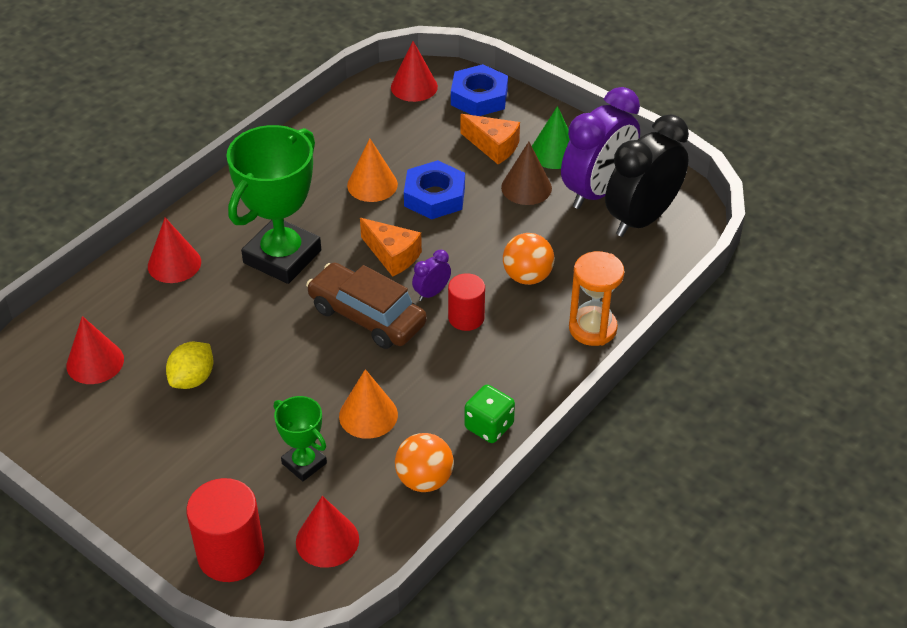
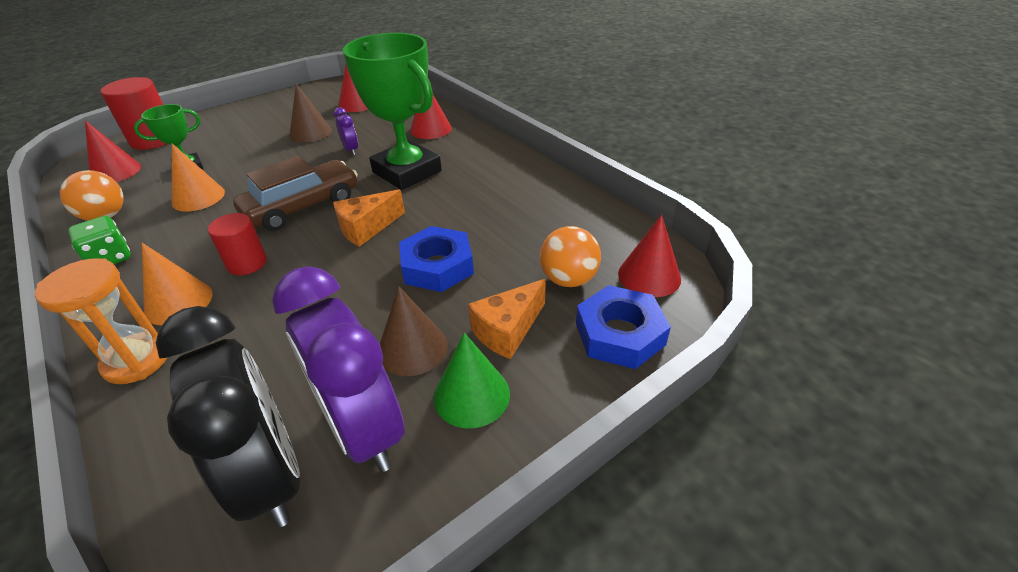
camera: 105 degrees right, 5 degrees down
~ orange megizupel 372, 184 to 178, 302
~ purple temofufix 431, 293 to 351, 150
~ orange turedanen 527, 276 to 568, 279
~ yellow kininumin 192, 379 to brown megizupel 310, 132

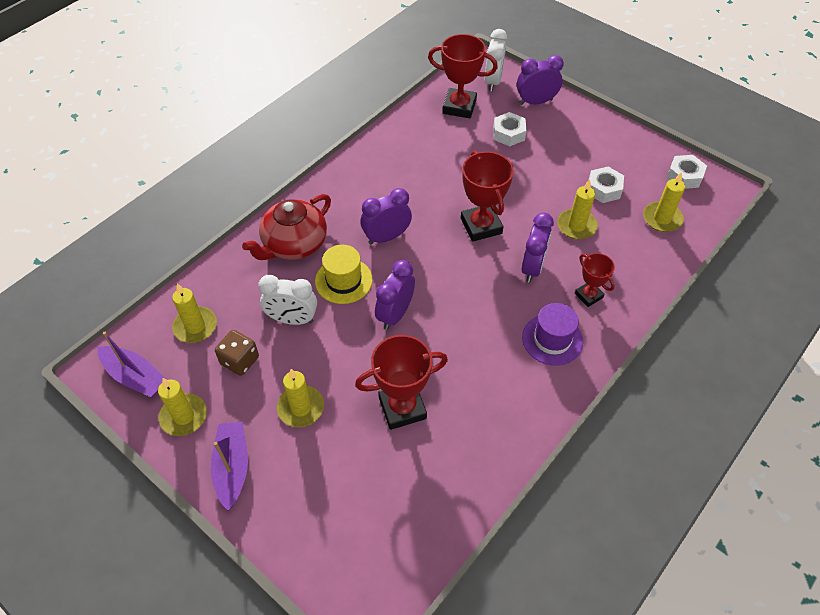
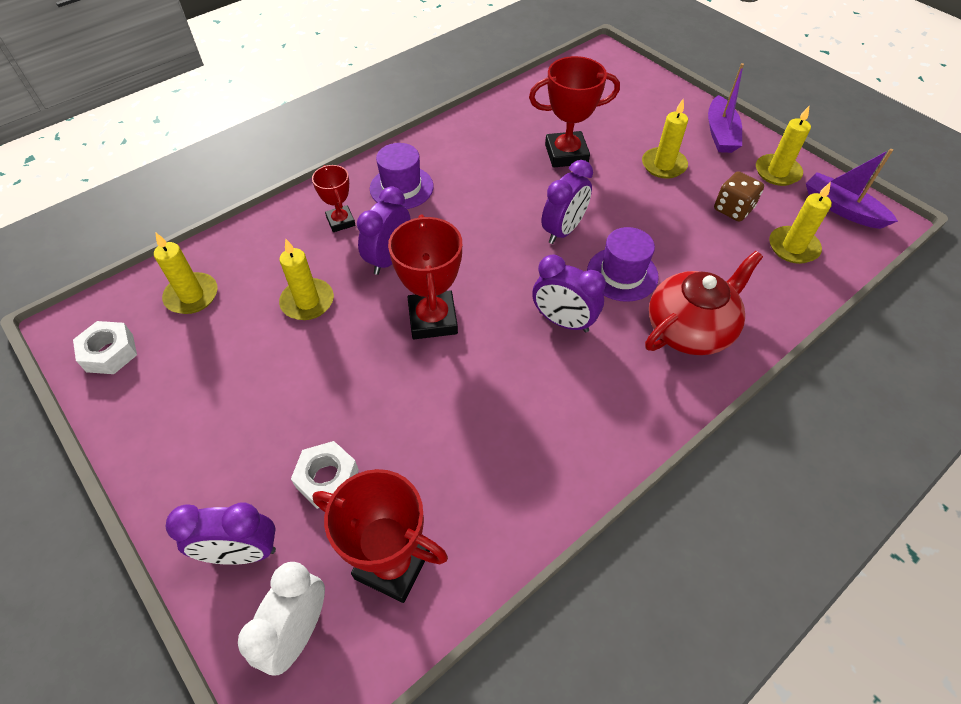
camera: 170 degrees left, 0 degrees up
- white temofufix 292, 319
- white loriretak 603, 189
~ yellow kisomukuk 343, 280 to purple kisomukuk 622, 274
~ purple temofufix 386, 237 = 563, 321 45 degrees clockwise

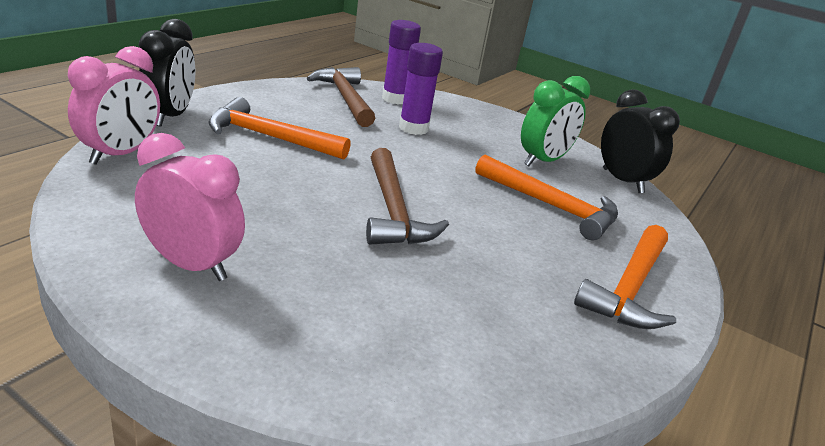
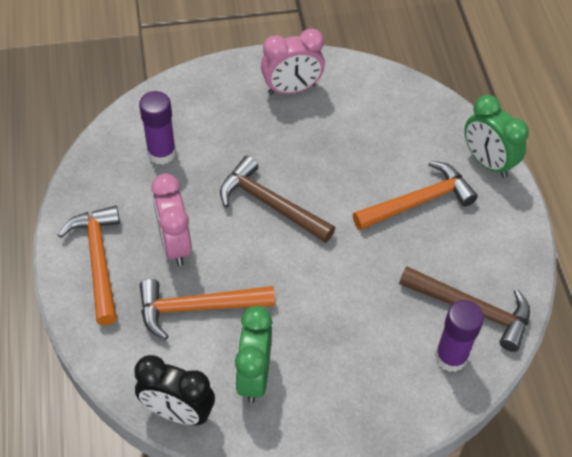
camera: 140 degrees right, 25 degrees up
~ pink temofufix 120, 154 to 175, 244
~ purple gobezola 413, 128 to 161, 153
~ black temofufix 170, 116 to green temofufix 487, 162

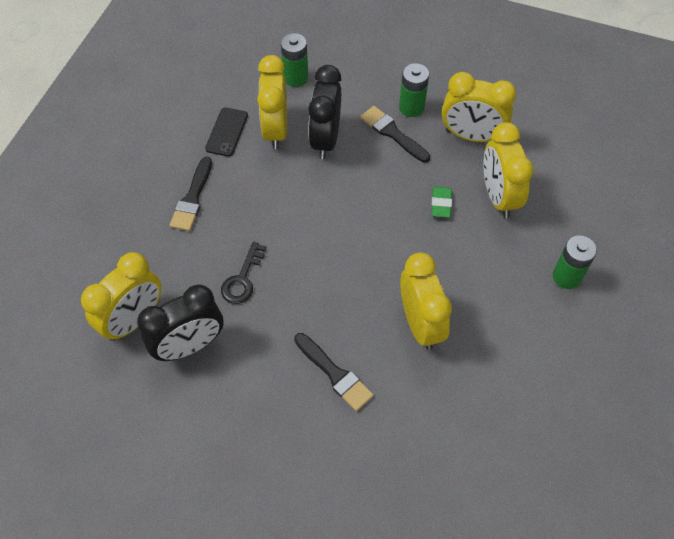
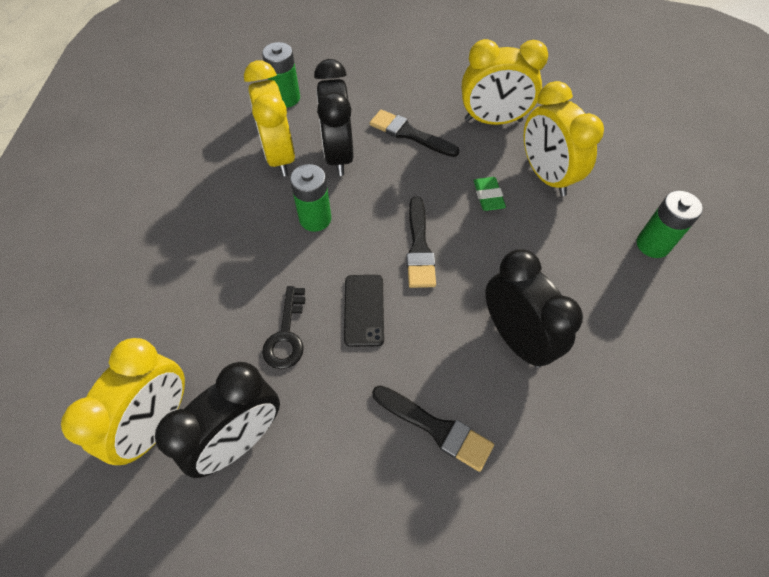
camera: 15 degrees left, 0 degrees up
~ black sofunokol 192, 198 to 419, 247
~ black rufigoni 227, 132 to 364, 310
~ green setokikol 411, 107 to 315, 219
~ yellow temofufix 420, 324 to black temofufix 516, 338

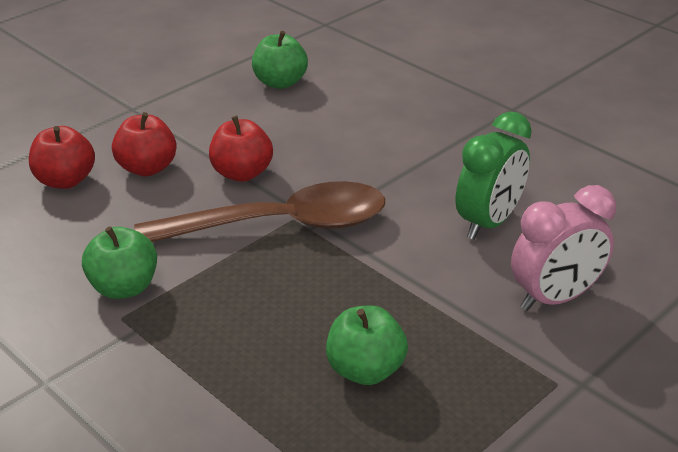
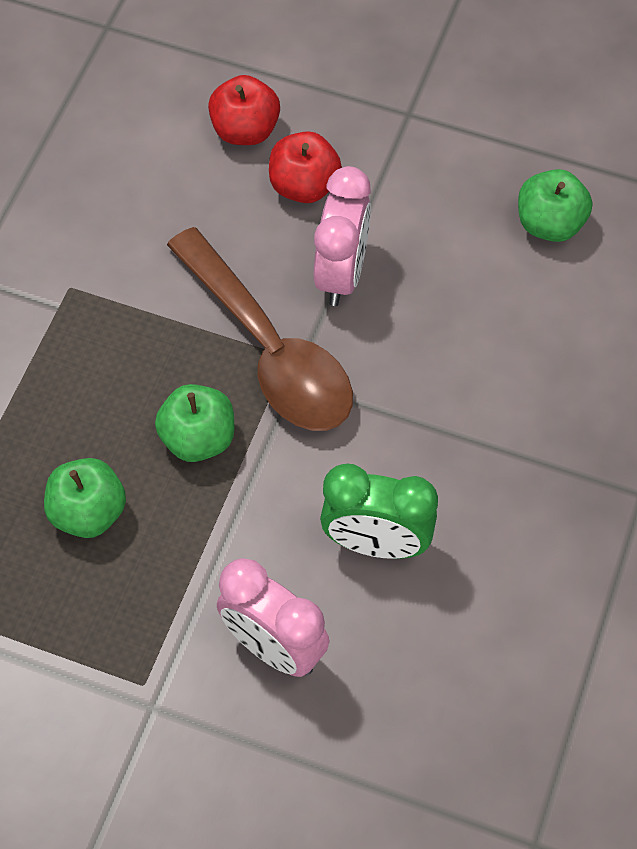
camera: 65 degrees right, 25 degrees up
~ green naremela 124, 287 to 198, 439
~ red naremela 242, 173 to pink temofufix 341, 274

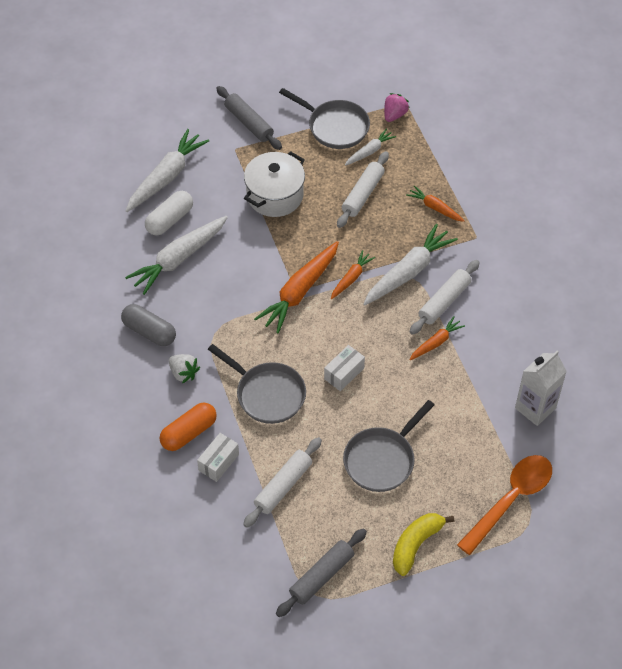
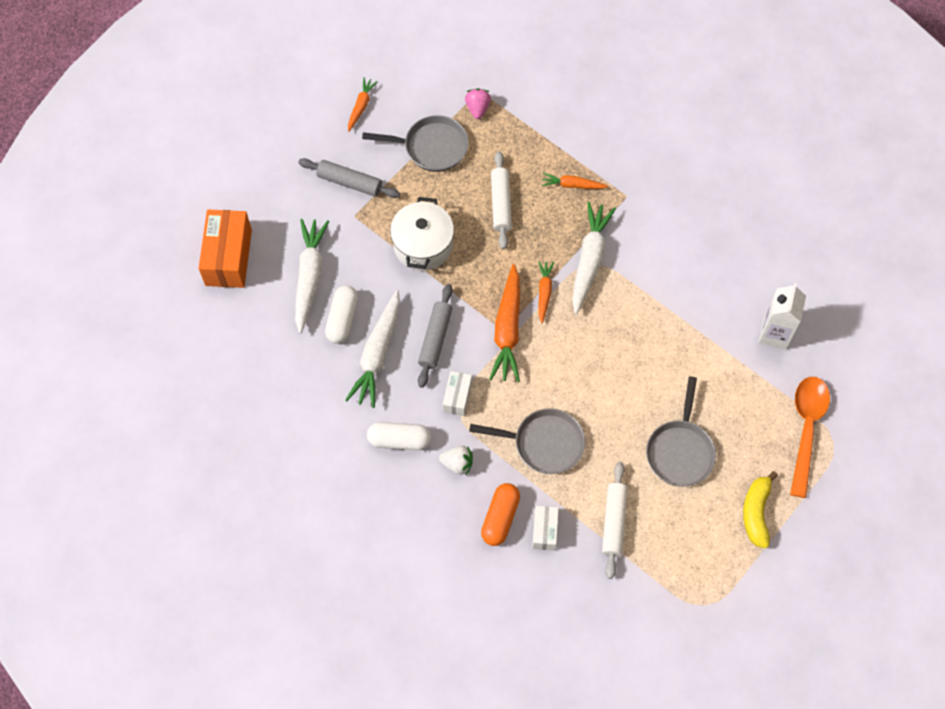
camera: 30 degrees left, 10 degrees up
- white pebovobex 369, 151
- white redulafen 444, 301
+ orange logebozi 228, 257
~ grey redulafen 322, 576 to 435, 338
~ white logebozi 344, 373 to 457, 397
~ orange pebovobex 436, 342 to 361, 106
~ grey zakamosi 149, 332 to white zakamosi 399, 440

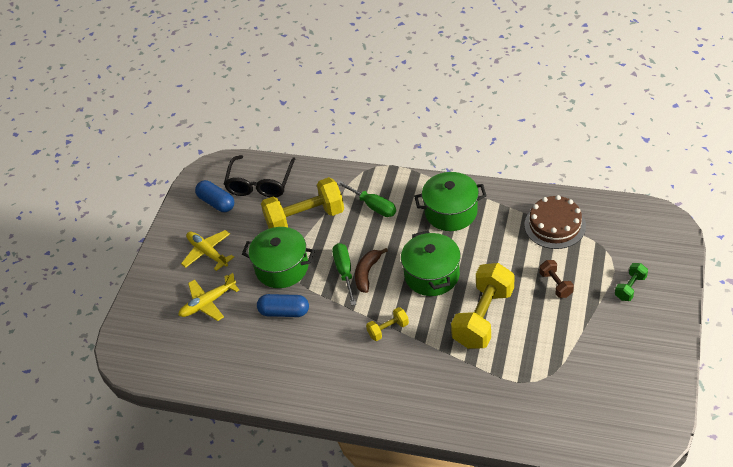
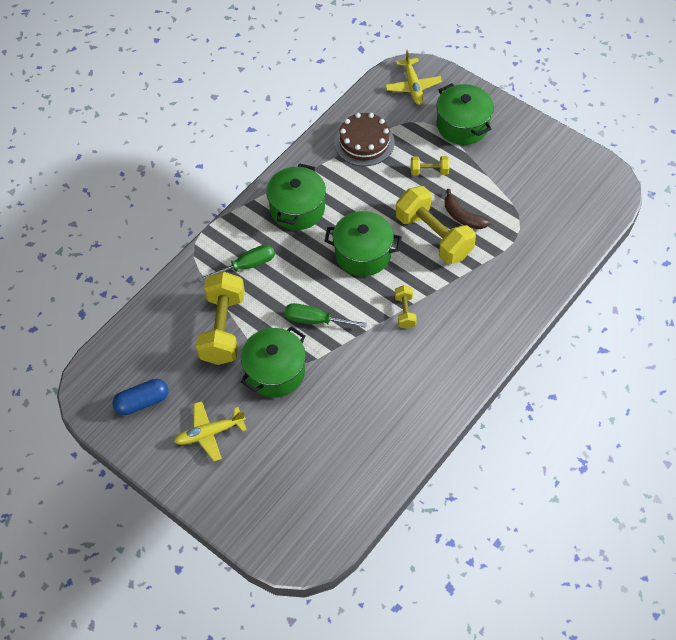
camera: 70 degrees left, 10 degrees up
- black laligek 260, 184
- blue zakamosi 284, 312
~ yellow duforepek 208, 303 to 413, 86
~ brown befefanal 367, 273 to 463, 217
~ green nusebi 630, 287 to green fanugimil 462, 125
~ brown nusebi 555, 284 to yellow nusebi 429, 171

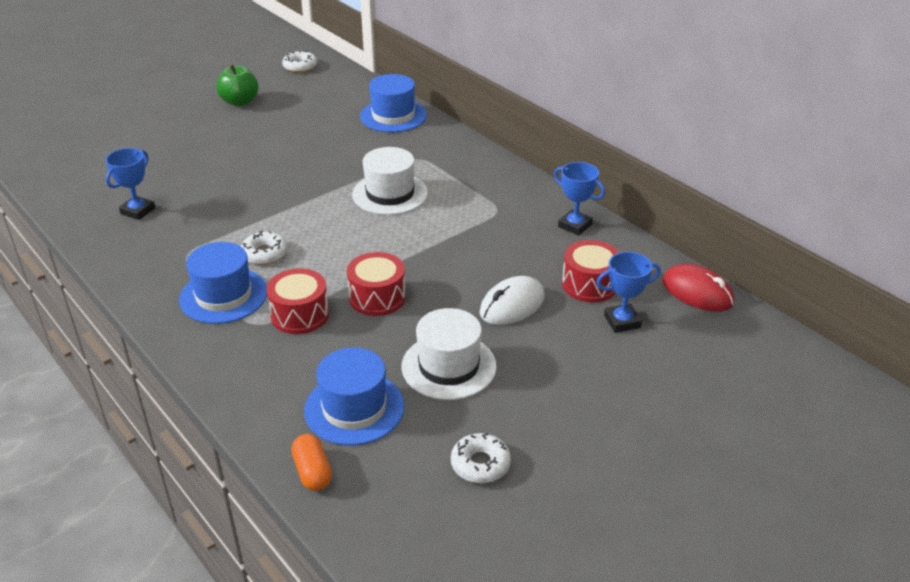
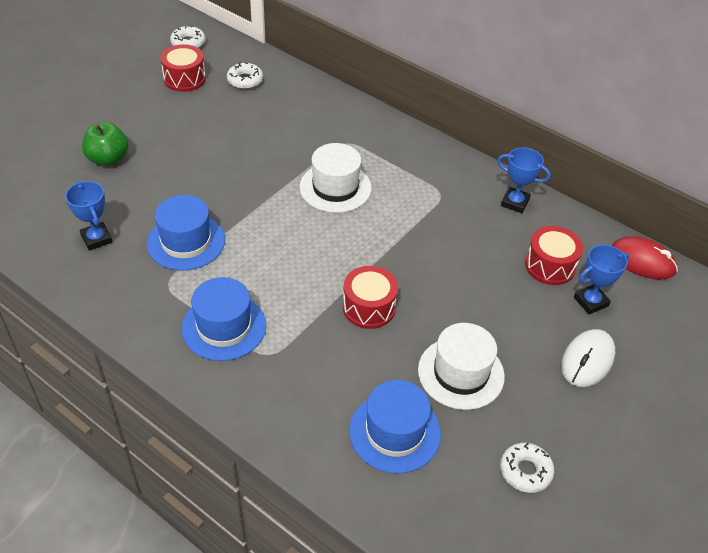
camera: 15 degrees left, 10 degrees up
- orange zakamosi 312, 472
~ green naremela 240, 102 to 108, 159
~ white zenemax 264, 254 to 245, 80
~ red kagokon 300, 315 to 184, 79
~ blue kisomukuk 393, 116 to 186, 242
~ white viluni 512, 305 to 587, 360
~ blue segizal 138, 211 = 96, 239 45 degrees counterclockwise

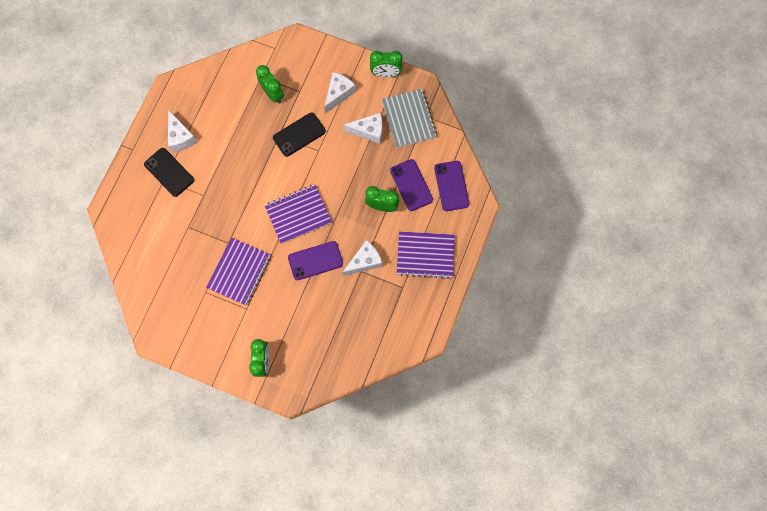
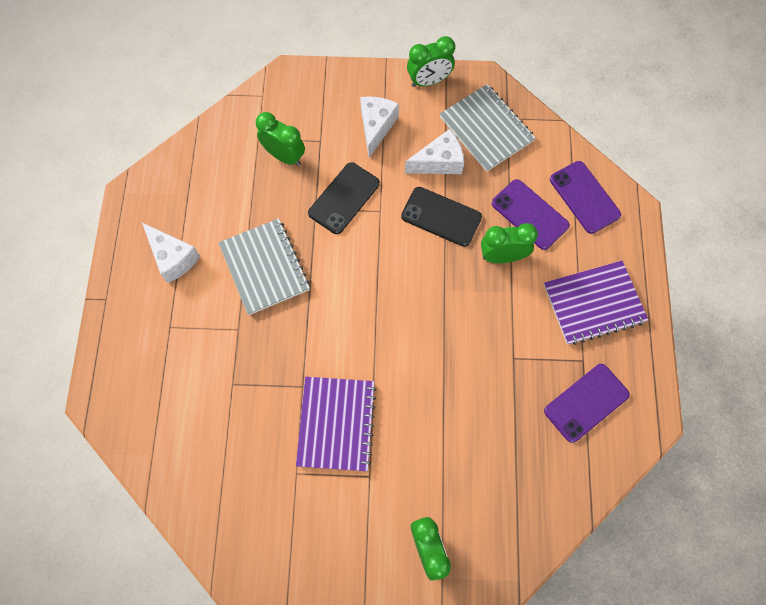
camera: 20 degrees left, 5 degrees down
- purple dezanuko 298, 214
- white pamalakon 364, 261
+ grey dezanuko 264, 267
~ black rufigoni 169, 172 to 441, 216
~ purple rufigoni 315, 260 to 586, 402

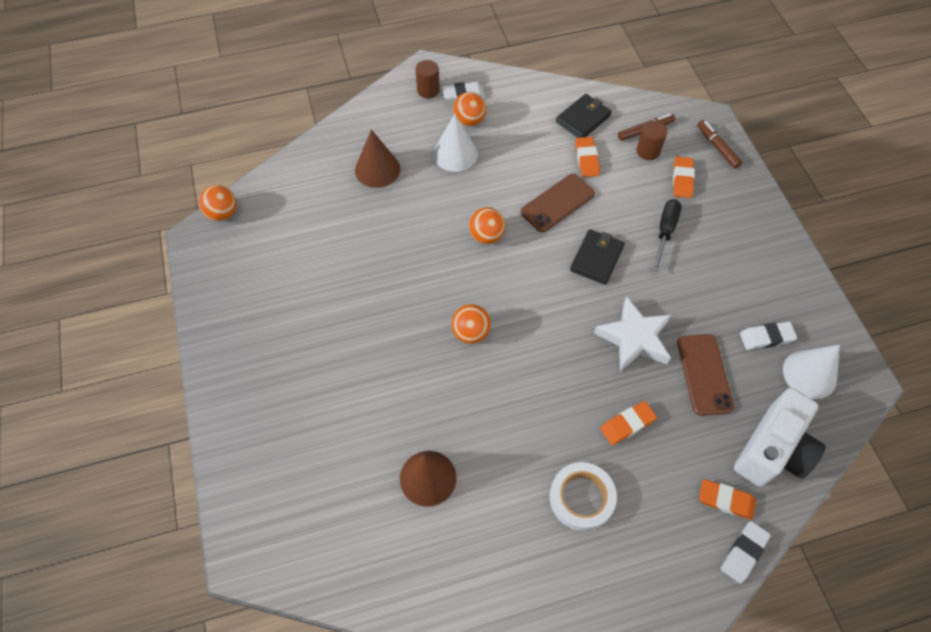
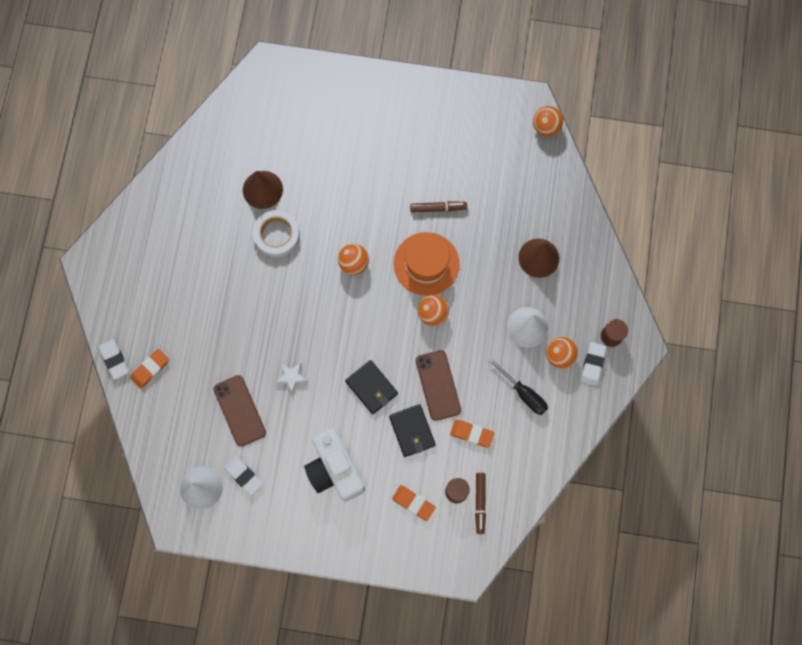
camera: 115 degrees right, 15 degrees up
- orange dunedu 627, 424
+ orange kisomukuk 426, 264
~ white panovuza 581, 498 to 277, 235
~ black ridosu 583, 119 to 412, 431
~ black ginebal 665, 232 to 523, 393
~ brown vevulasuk 717, 147 to 438, 208
~ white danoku 772, 450 to 334, 469
~ brown rufigoni 704, 374 = 239, 410 45 degrees clockwise
~ white dunedu 766, 337 = 244, 475 60 degrees counterclockwise
~ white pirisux 634, 338 = 291, 377 x0.51

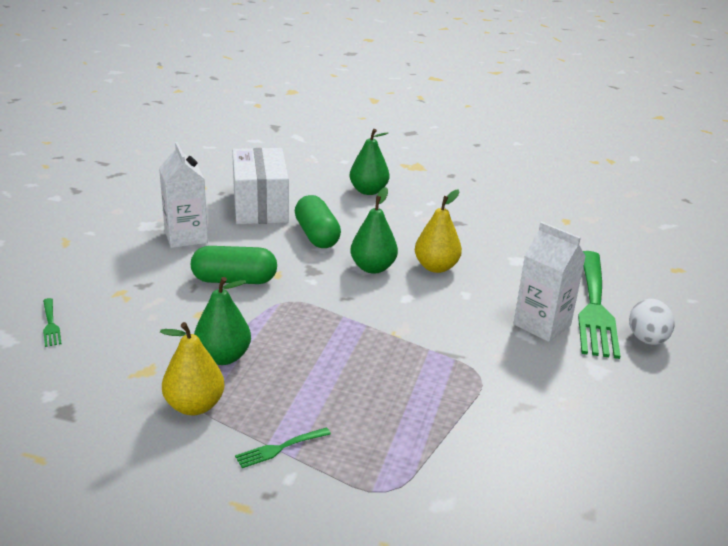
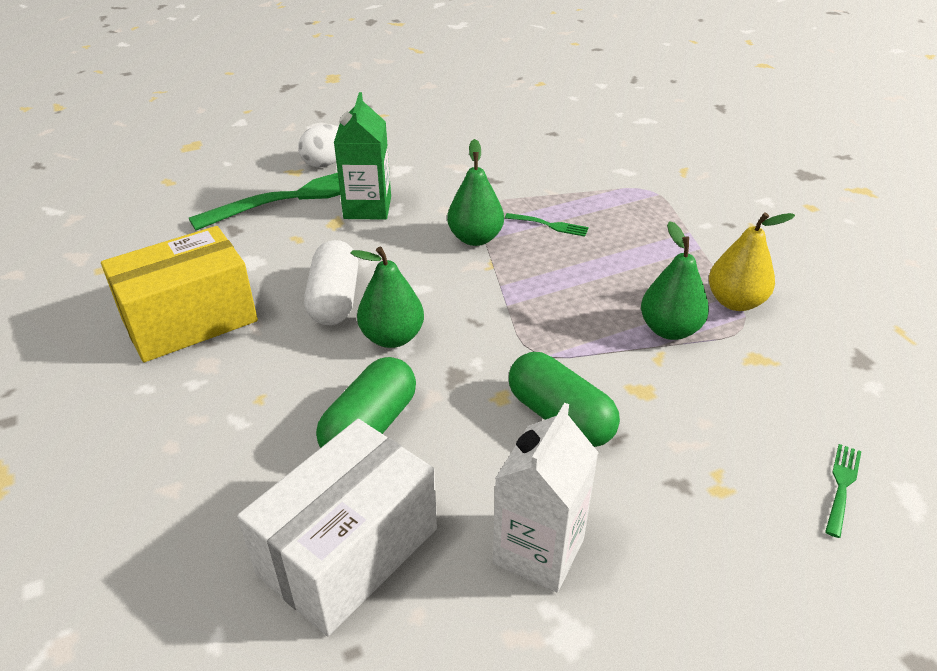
camera: 130 degrees left, 10 degrees up
+ yellow logebozi 190, 320
~ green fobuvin 279, 448 to 550, 225
~ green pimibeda 368, 191 to 475, 238
~ yellow pimibeda 436, 267 to white zakamosi 334, 300
~ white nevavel 542, 325 to green nevavel 367, 208

